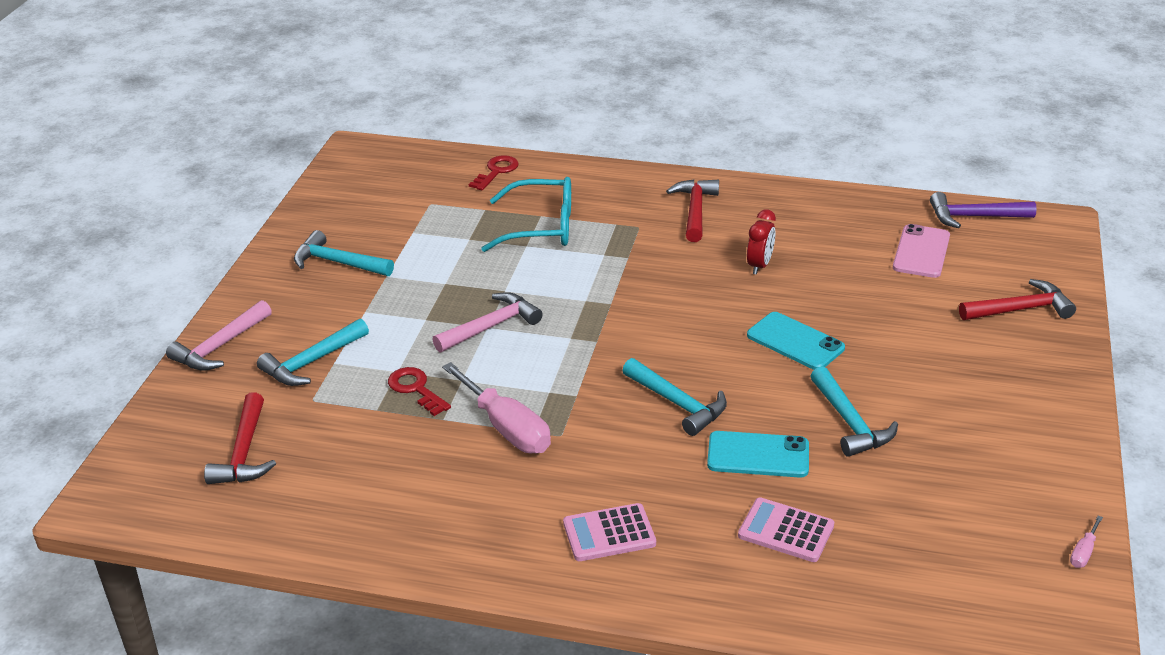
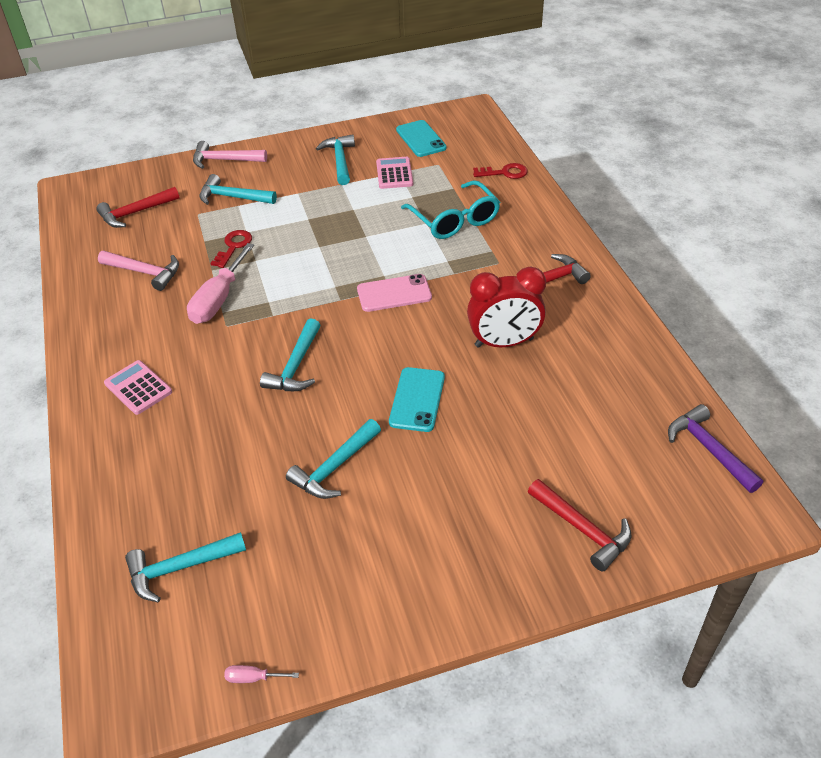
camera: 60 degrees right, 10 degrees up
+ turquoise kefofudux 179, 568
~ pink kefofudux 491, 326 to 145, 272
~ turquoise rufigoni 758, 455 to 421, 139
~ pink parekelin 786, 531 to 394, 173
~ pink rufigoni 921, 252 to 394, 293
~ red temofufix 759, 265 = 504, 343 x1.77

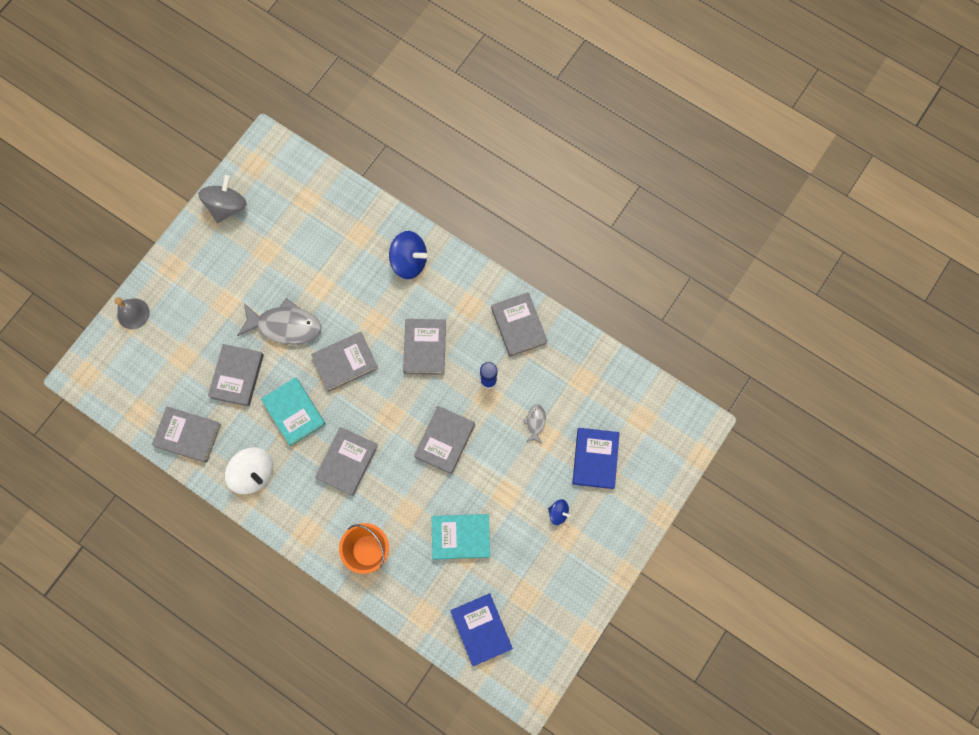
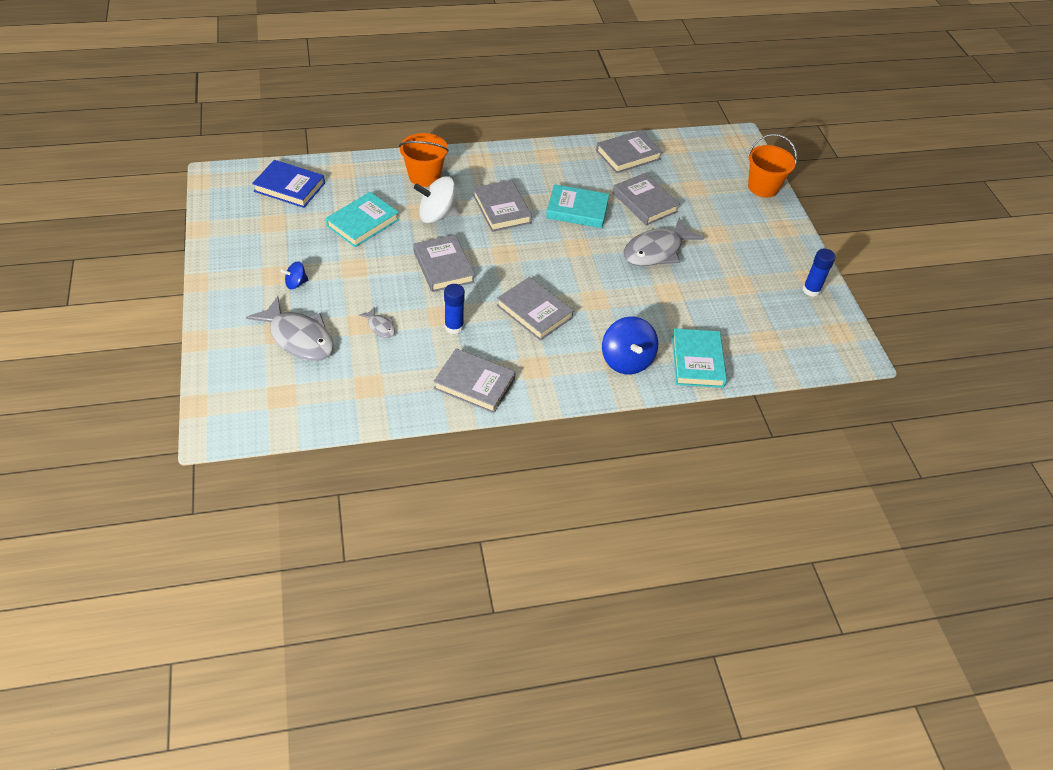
camera: 130 degrees right, 25 degrees down
- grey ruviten 345, 362
+ turquoise ruviten 697, 361
~ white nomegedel 253, 473 to 437, 215
~ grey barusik 133, 313 to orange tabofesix 763, 187
~ grey nomegedel 227, 206 to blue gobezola 811, 290
~ blue ruviten 595, 459 to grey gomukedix 298, 338
~ blue nomegedel 409, 261 = 626, 360 75 degrees counterclockwise

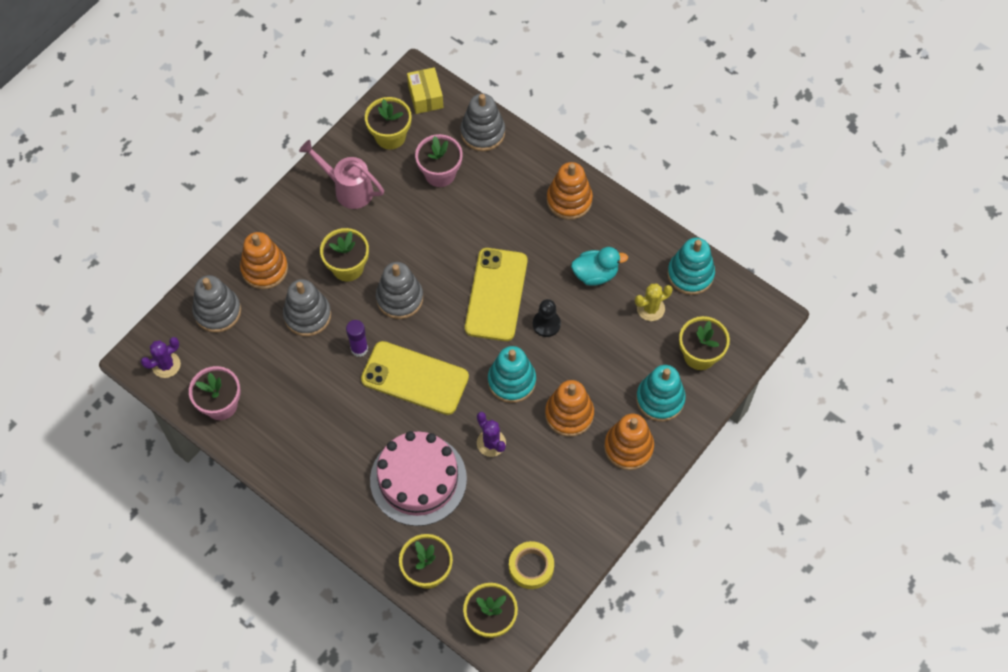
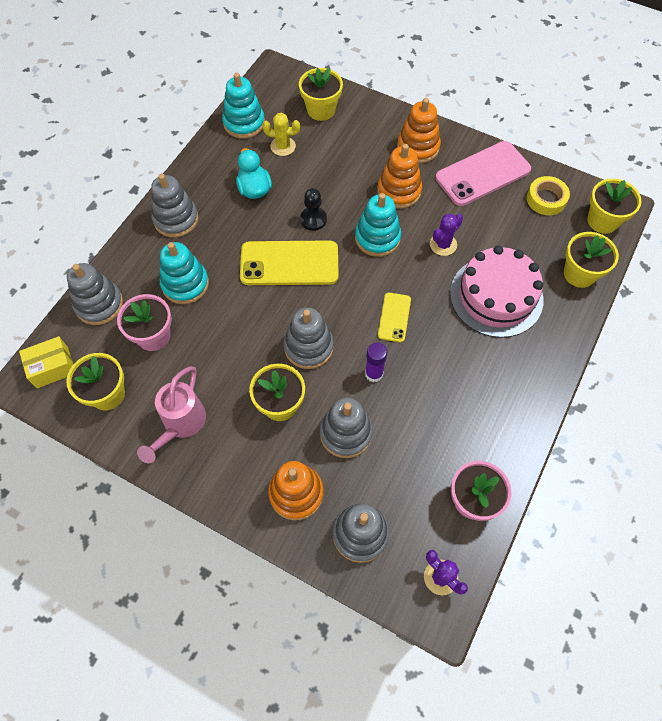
camera: 100 degrees left, 0 degrees up
+ pink rufigoni 482, 174
~ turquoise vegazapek 660, 399 to 185, 284
~ orange vegazapek 569, 200 to grey vegazapek 176, 219
~ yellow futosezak 650, 308 = 283, 146 45 degrees counterclockwise
~ yellow rufigoni 415, 378 = 394, 317 x0.53

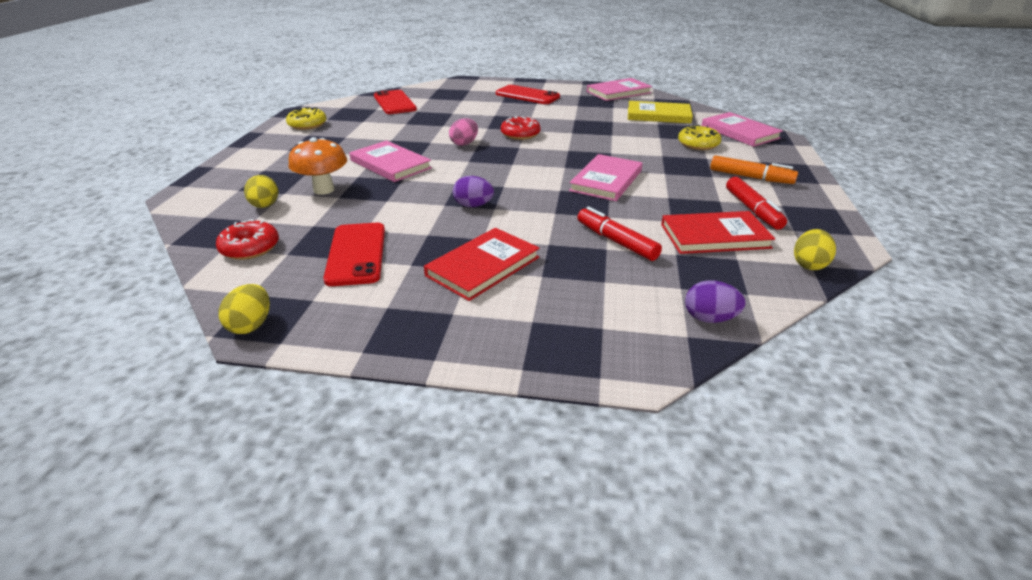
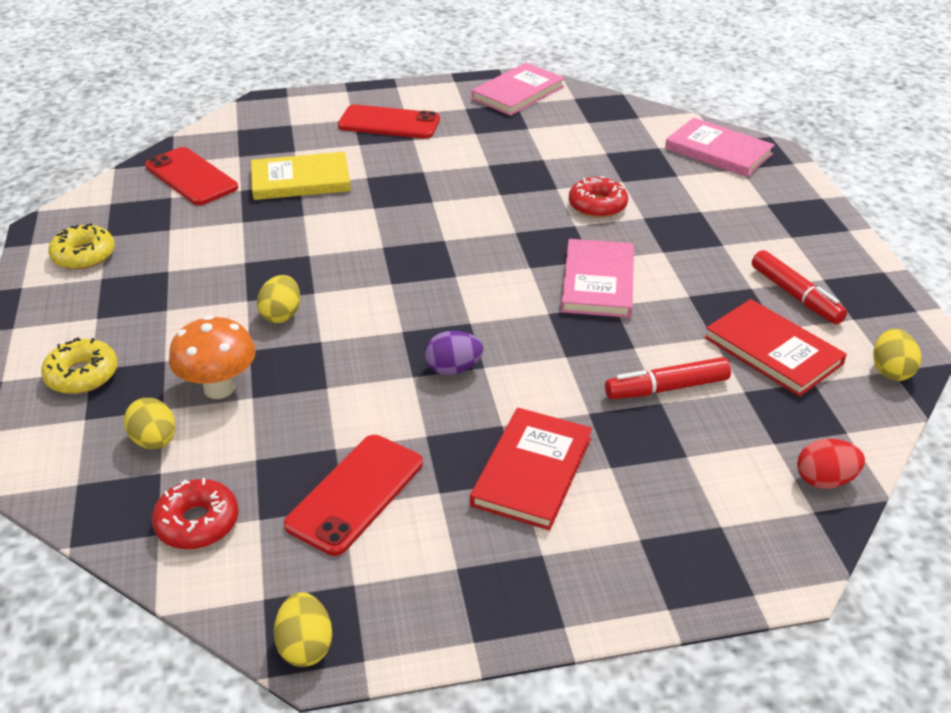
camera: 20 degrees left, 5 degrees up
- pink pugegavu 464, 144
- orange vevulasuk 750, 177
~ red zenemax 520, 134 to 597, 205
~ yellow ruviten 658, 115 to 301, 180
~ yellow zenemax 698, 144 to 82, 375
~ pink ruviten 390, 164 to yellow pugegavu 281, 315
~ purple pugegavu 709, 318 to red pugegavu 824, 480
~ red rufigoni 356, 254 = 355, 494 60 degrees clockwise
~ red vevulasuk 616, 241 = 667, 388 45 degrees counterclockwise
~ red ruviten 714, 236 = 773, 351 75 degrees clockwise

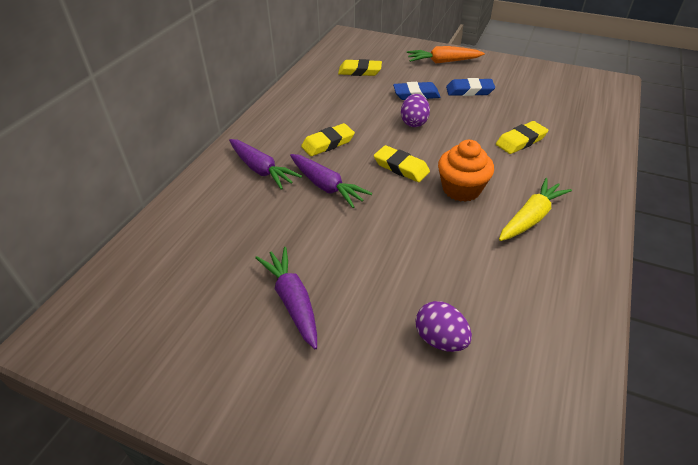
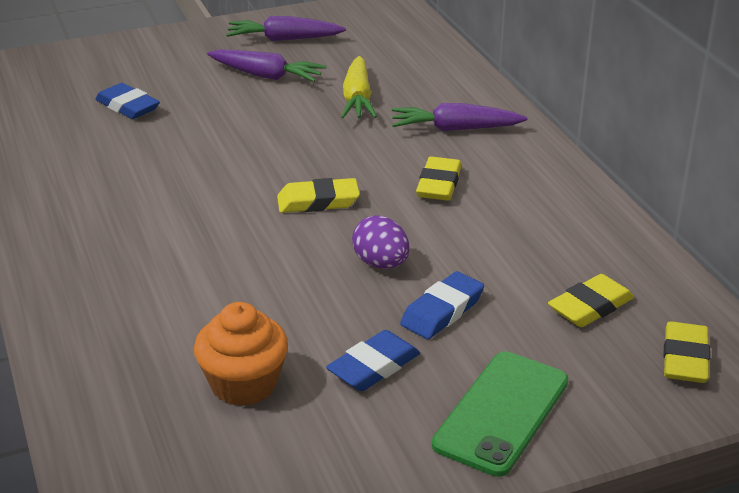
camera: 135 degrees right, 10 degrees down
~ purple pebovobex 326, 186 to 283, 39
~ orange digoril 461, 189 to 244, 384
~ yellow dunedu 520, 141 to 685, 358
~ yellow pebovobex 531, 217 to 357, 99
~ orange pebovobex 442, 62 to green rufigoni 501, 413
~ purple pugegavu 440, 339 to blue dunedu 128, 106

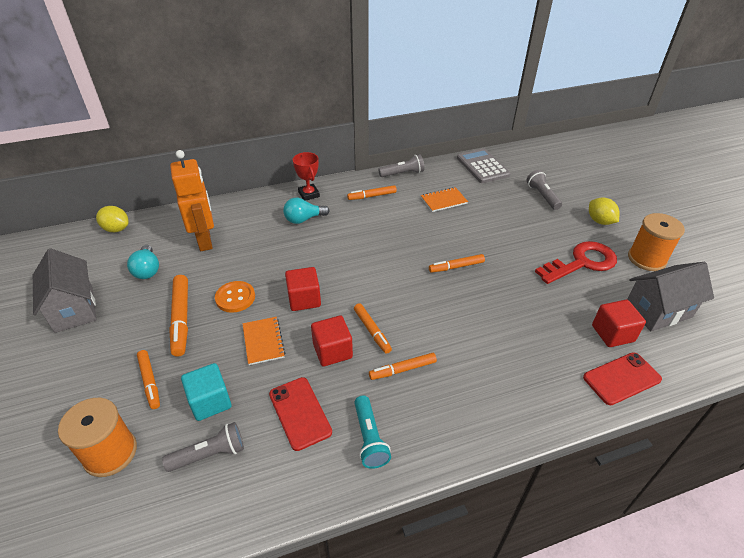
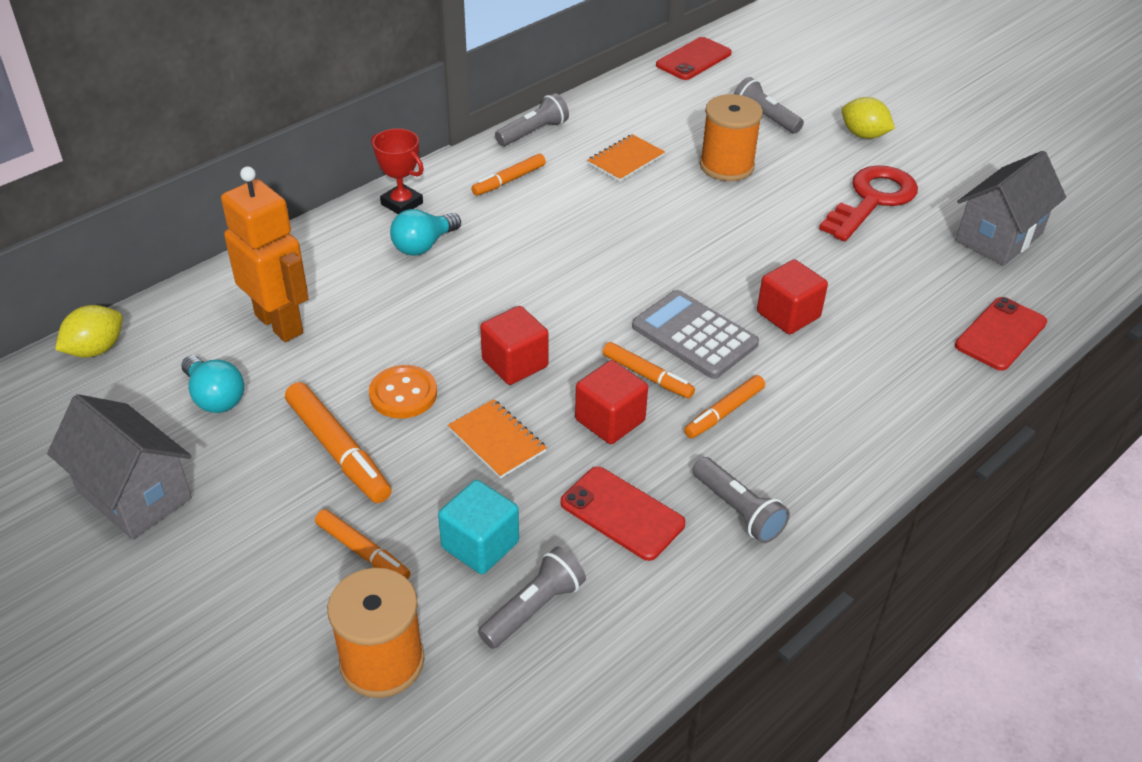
camera: 25 degrees left, 0 degrees up
- orange vevulasuk 456, 267
+ red rufigoni 693, 59
~ grey parekelin 482, 166 to 694, 335
~ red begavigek 612, 333 to 788, 315
~ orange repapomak 646, 259 to 726, 166
~ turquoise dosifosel 369, 438 to grey dosifosel 738, 510
~ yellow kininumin 116, 229 = 96, 349 45 degrees counterclockwise

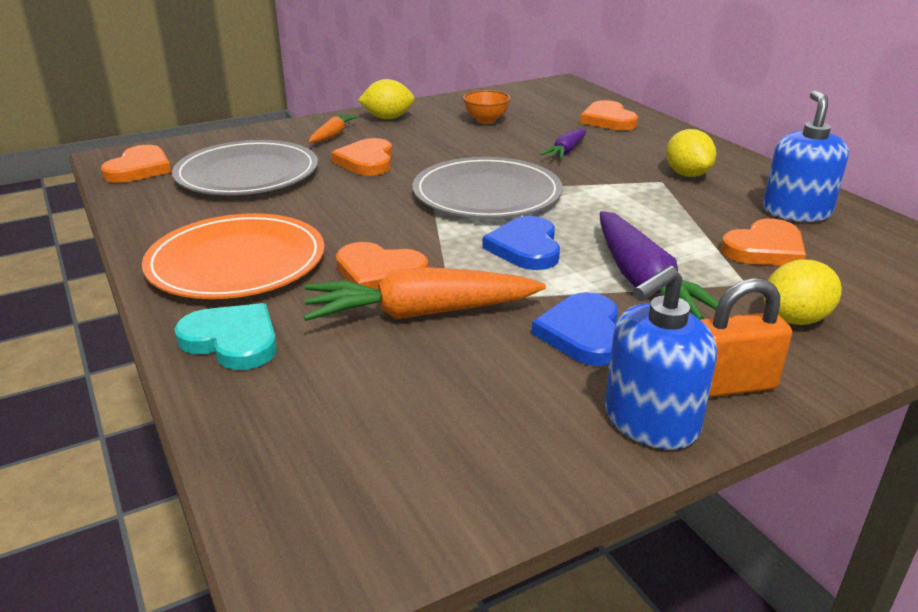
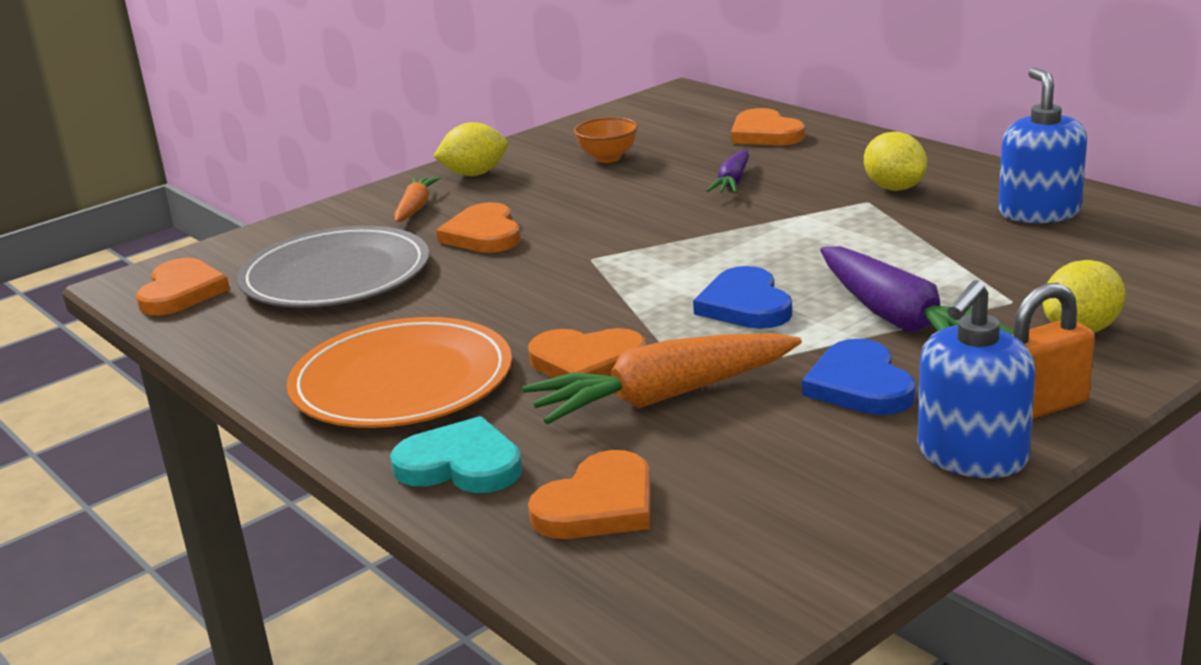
camera: 10 degrees left, 5 degrees down
- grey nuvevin 487, 194
~ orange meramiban 765, 249 to 598, 505

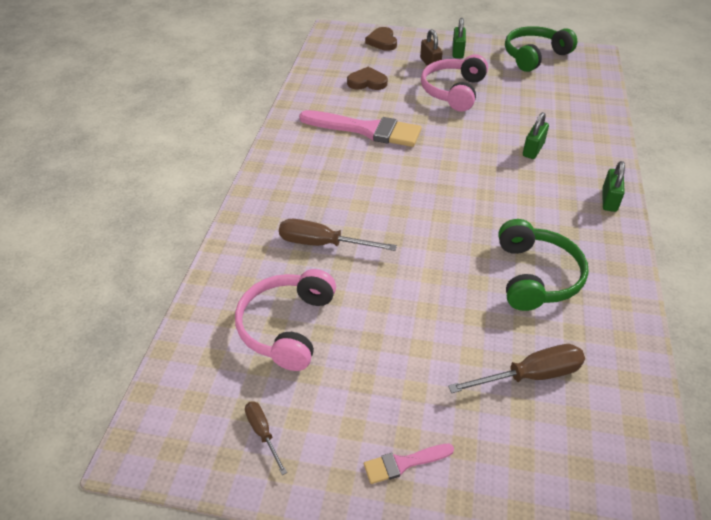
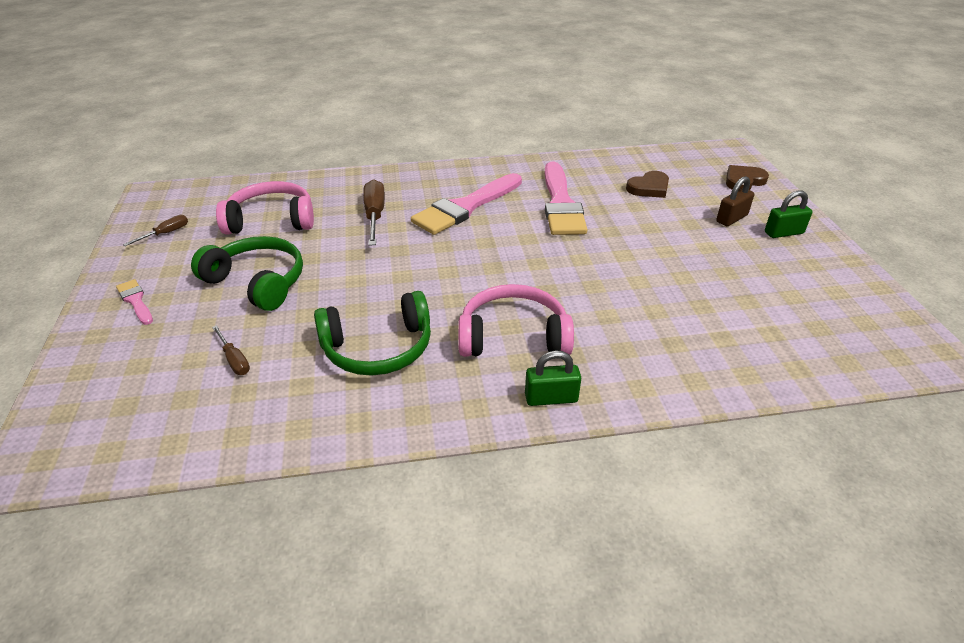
camera: 70 degrees right, 5 degrees down
- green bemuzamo 533, 149
+ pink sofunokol 466, 207
~ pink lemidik 453, 91 to 513, 336
~ green lemidik 534, 56 to 258, 282
~ brown meramiban 367, 82 = 649, 188 75 degrees clockwise
~ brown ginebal 530, 376 = 234, 360 x0.57

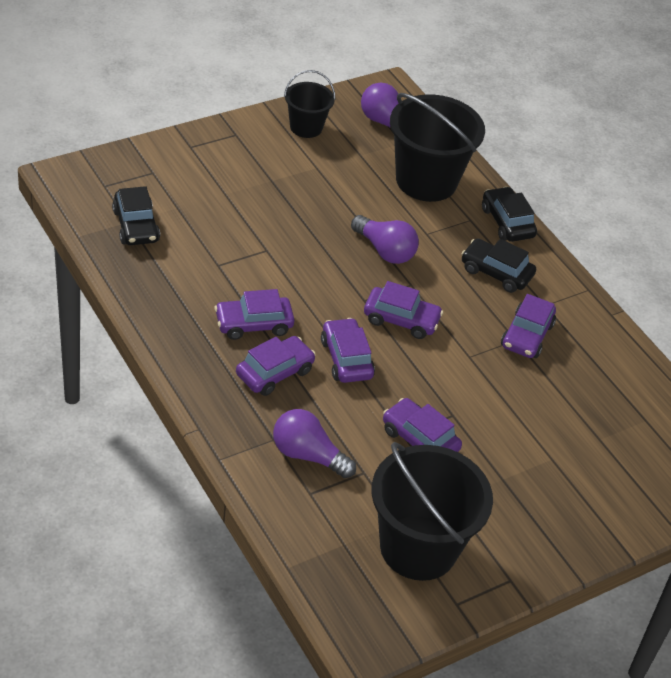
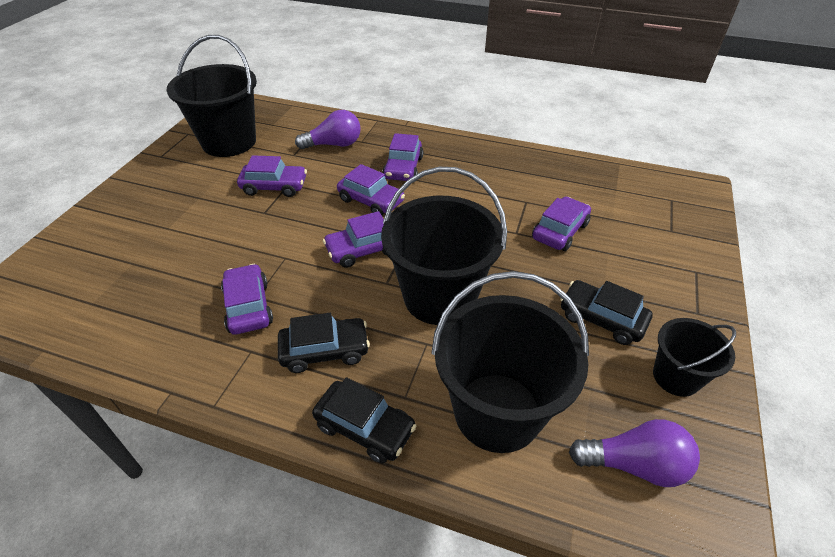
camera: 145 degrees right, 0 degrees up
~ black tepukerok 135, 226 to 602, 319
~ purple tepukerok 253, 324 to 560, 231
~ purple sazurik 385, 251 to black tabofesix 439, 297

